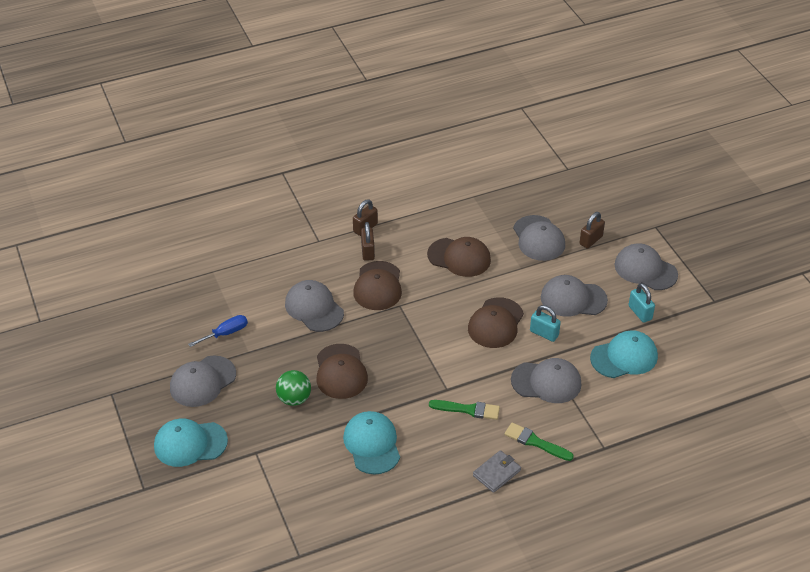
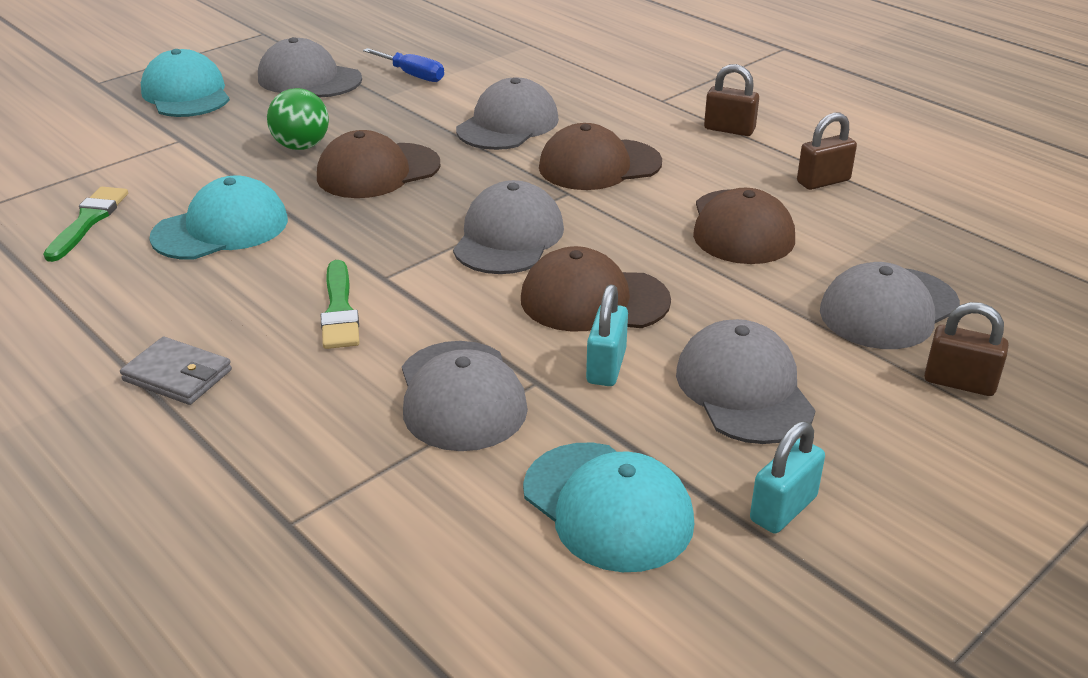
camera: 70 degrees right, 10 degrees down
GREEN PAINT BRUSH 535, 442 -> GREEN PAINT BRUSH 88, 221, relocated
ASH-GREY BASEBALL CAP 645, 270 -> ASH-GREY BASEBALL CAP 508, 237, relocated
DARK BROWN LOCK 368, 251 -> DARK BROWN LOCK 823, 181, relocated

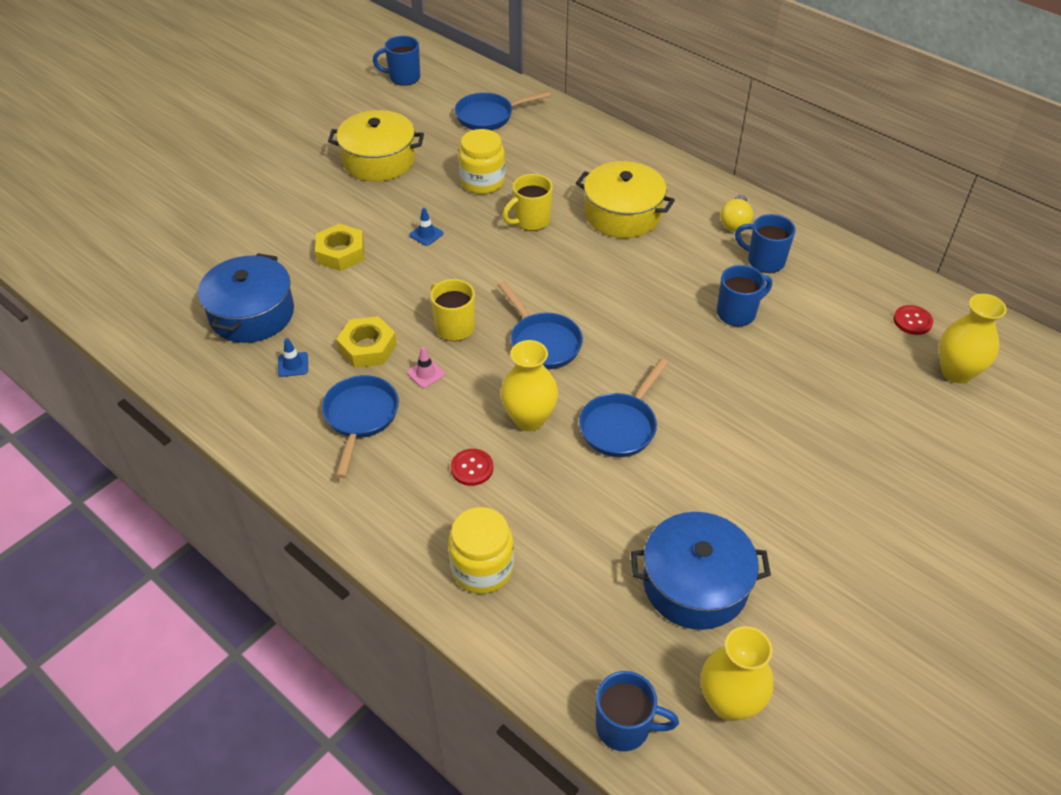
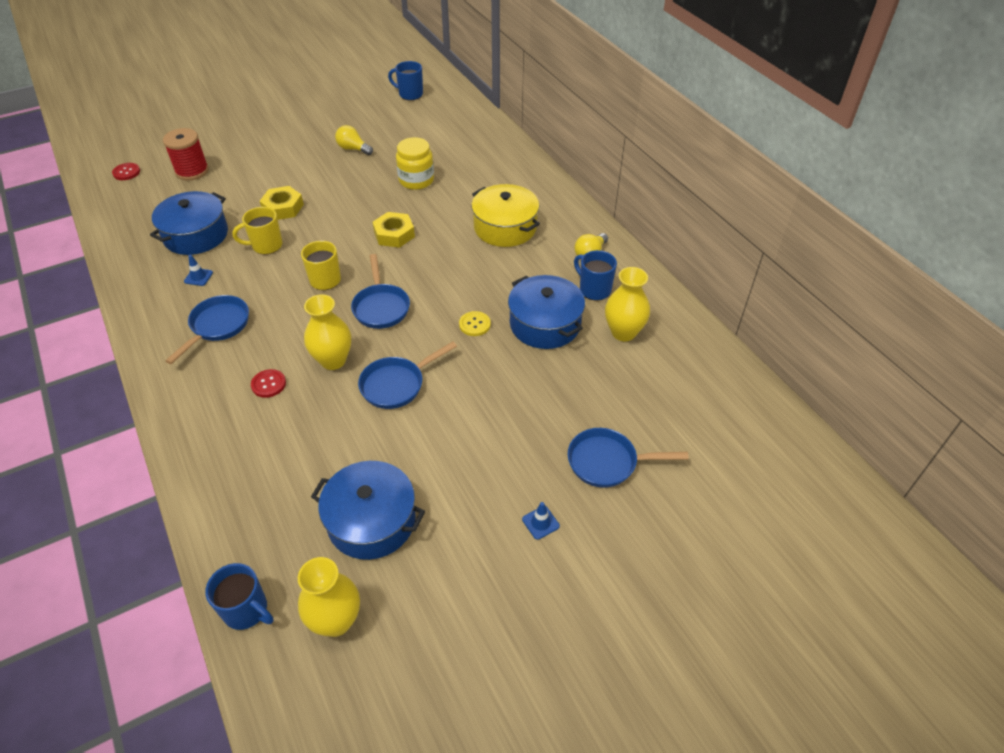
camera: 20 degrees right, 0 degrees up
RED SHIRT BUTTON 912, 321 -> RED SHIRT BUTTON 126, 172, relocated
none -> RED BOBBIN 192, 171
GOLDEN COFFEE MUG 531, 221 -> GOLDEN COFFEE MUG 266, 246, relocated
GOLDEN COOKING POT 379, 160 -> GOLDEN LIGHTBULB 353, 149
GOLDEN NUT 367, 348 -> GOLDEN NUT 394, 234, relocated
none -> GOLDEN SHIRT BUTTON 474, 324
ROYAL BLUE COFFEE MUG 737, 313 -> ROYAL BLUE COOKING POT 545, 324
ROYAL BLUE ROAD CONE 426, 234 -> ROYAL BLUE ROAD CONE 540, 522, relocated
ROYAL BLUE SKILLET 489, 116 -> ROYAL BLUE SKILLET 607, 462, relocated
GOLDEN FLOWER VASE 956, 372 -> GOLDEN FLOWER VASE 623, 332, relocated
ROSY ROAD CONE 425, 373 -> none
GOLDEN JAR 482, 568 -> none

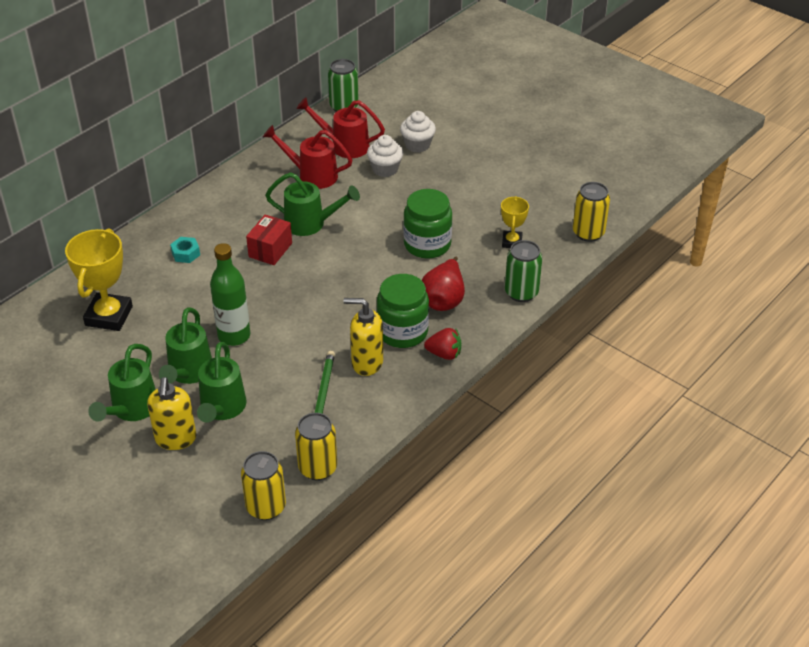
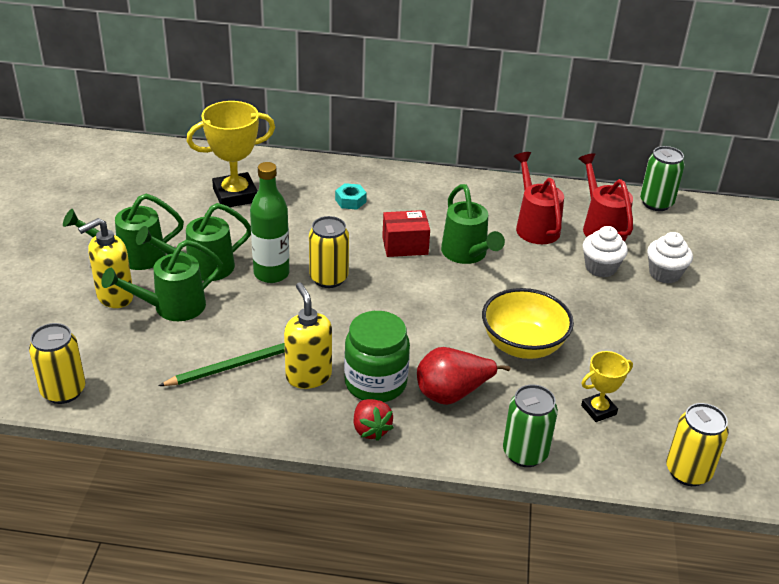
camera: 55 degrees right, 5 degrees down
GOLDEN SODA CAN 318, 468 -> GOLDEN SODA CAN 328, 278, relocated
GREEN JAR 427, 244 -> GOLDEN SERVING BOWL 523, 345

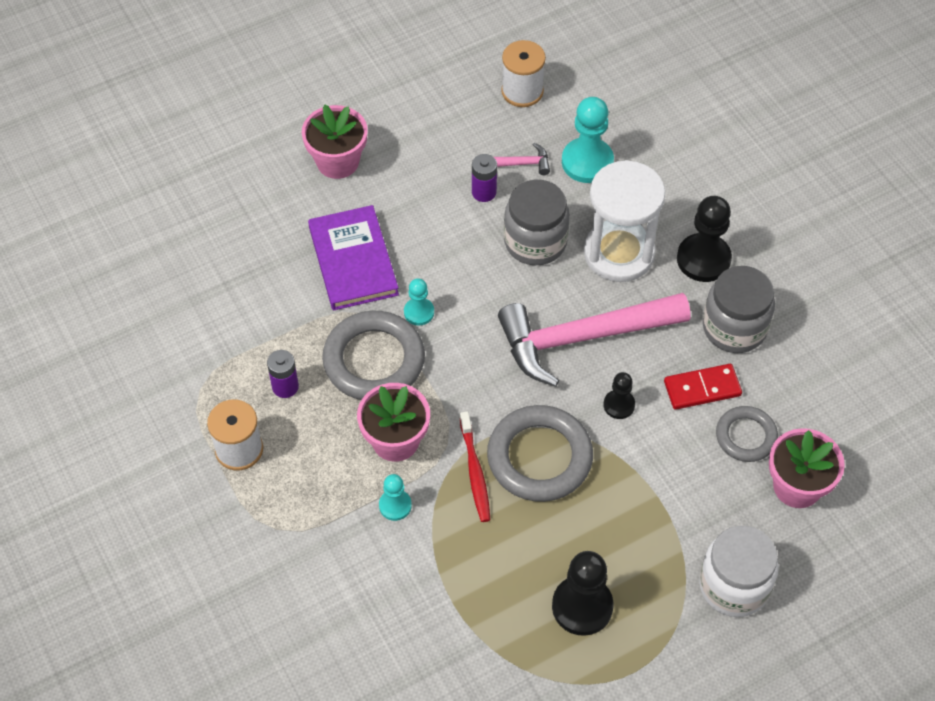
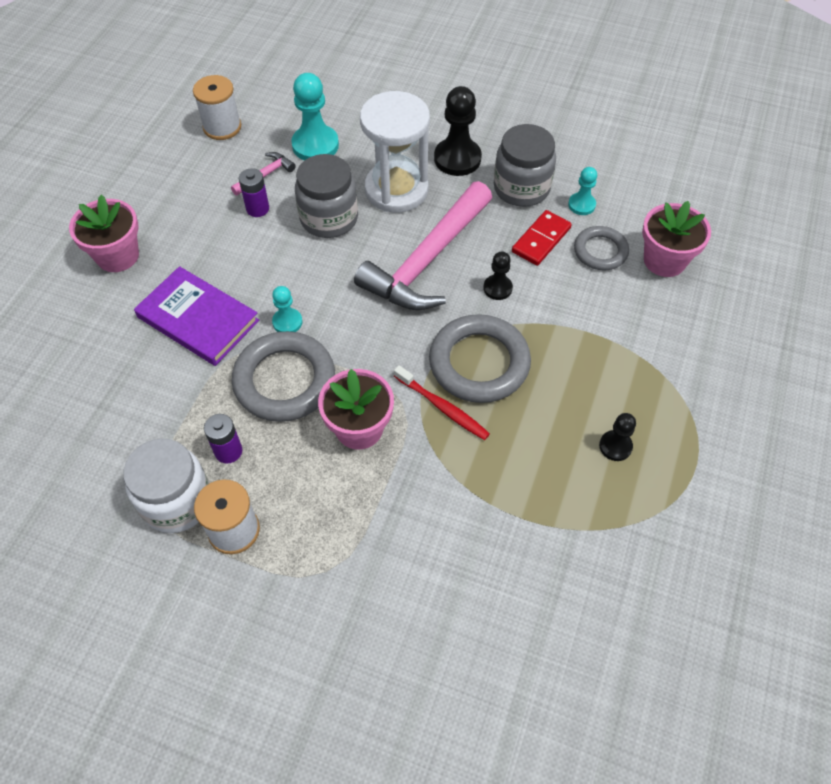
camera: 40 degrees left, 0 degrees up
SNOW-WHITE JAR 734, 586 -> SNOW-WHITE JAR 177, 501, relocated
TEAL PAWN 395, 505 -> TEAL PAWN 581, 205, relocated
JET-BLACK PAWN 582, 606 -> JET-BLACK PAWN 615, 446, x0.55

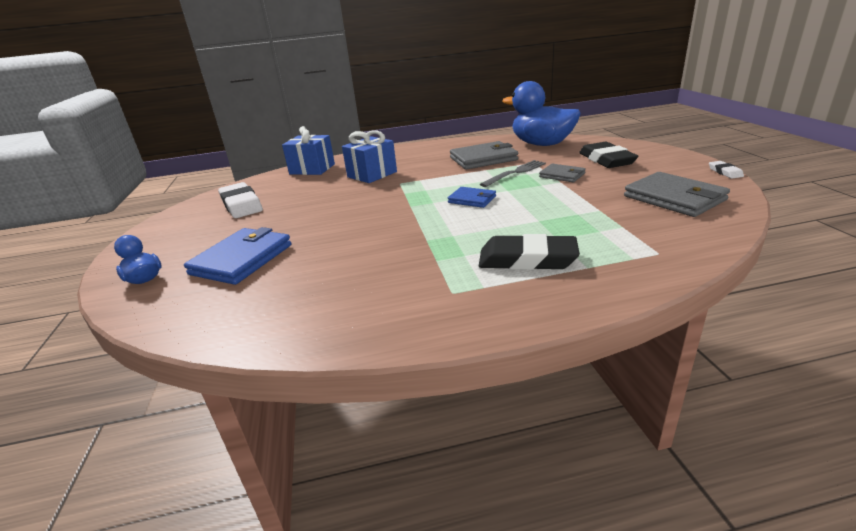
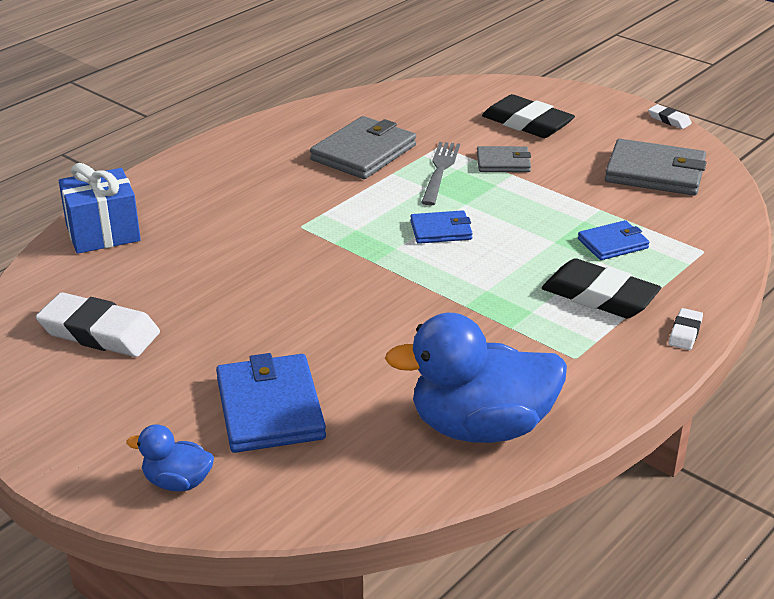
camera: 40 degrees left, 5 degrees up
ROYAL BLUE DUCK 542, 144 -> ROYAL BLUE DUCK 481, 427, relocated
JET-BLACK PENCIL ERASER 527, 259 -> JET-BLACK PENCIL ERASER 599, 296, 60 degrees clockwise
none -> ROYAL BLUE CARD WALLET 613, 243
none -> SNOW-WHITE PENCIL ERASER 685, 332
ROYAL BLUE PRESENT 372, 174 -> none

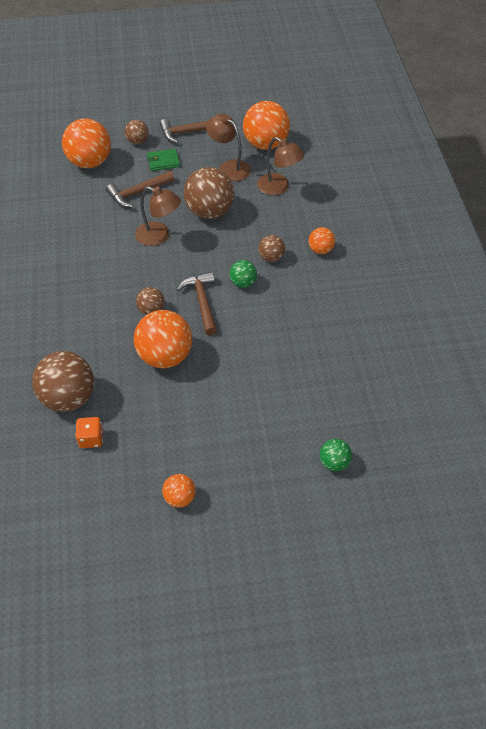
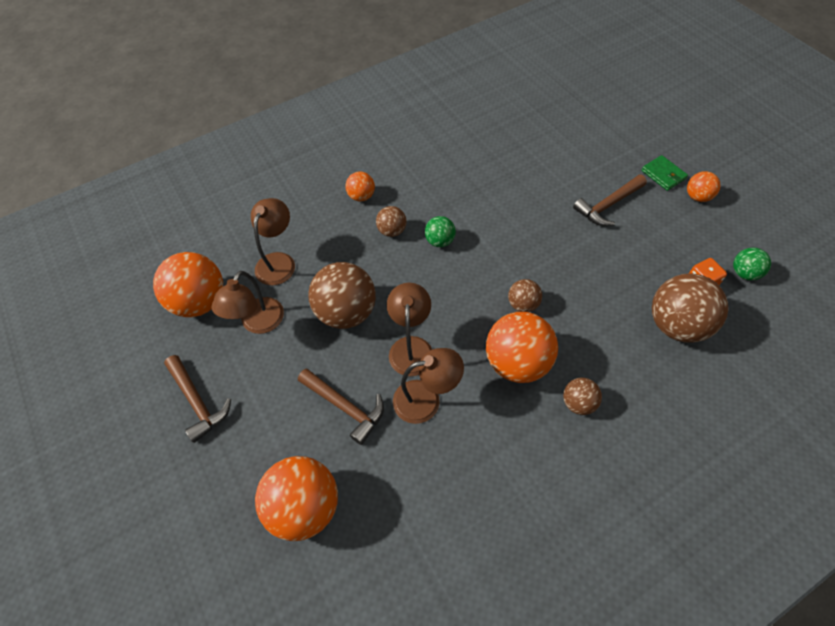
camera: 110 degrees left, 5 degrees up
none -> DARK BROWN LAMP 426, 399
ORANGE-COLOURED PLAY BALL 165, 356 -> ORANGE-COLOURED PLAY BALL 517, 362, relocated
DARK BROWN PLAY BALL 137, 141 -> DARK BROWN PLAY BALL 578, 403, relocated
DARK BROWN CARPENTER'S HAMMER 202, 302 -> DARK BROWN CARPENTER'S HAMMER 608, 205, relocated
GREEN CARD WALLET 163, 161 -> GREEN CARD WALLET 663, 174, relocated
GREEN PLAY BALL 334, 463 -> GREEN PLAY BALL 744, 273, relocated

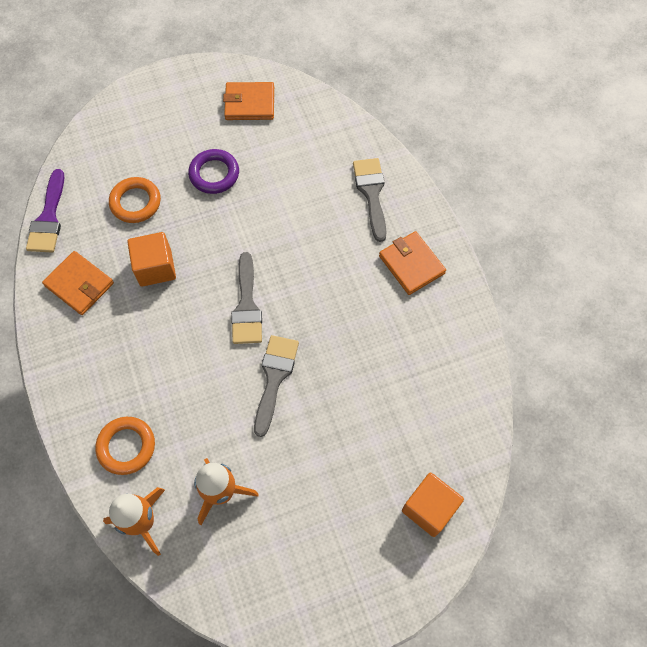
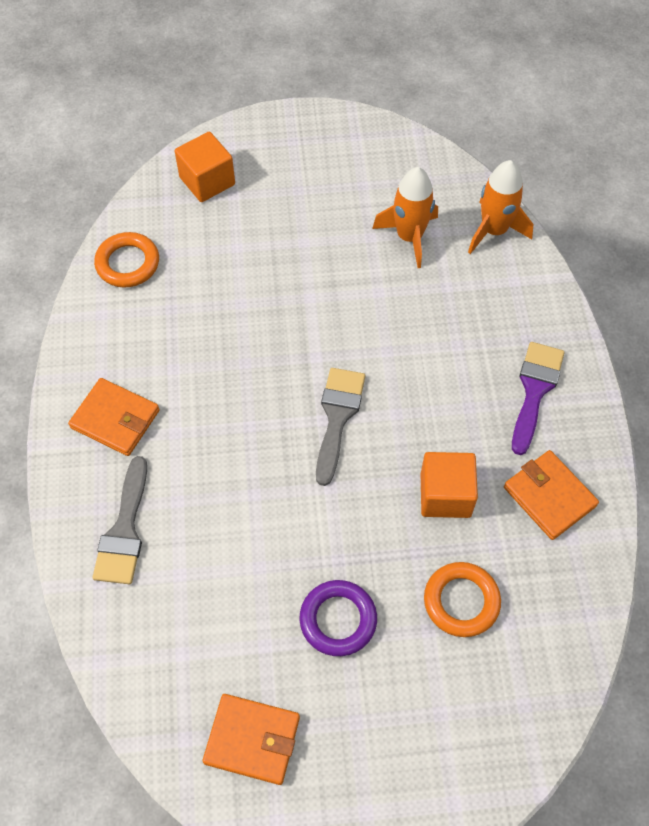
camera: 165 degrees left, 5 degrees down
ORANGE-COLOURED CARD WALLET 411, 264 -> ORANGE-COLOURED CARD WALLET 115, 419, 45 degrees counterclockwise
ORANGE-COLOURED RING 126, 446 -> ORANGE-COLOURED RING 128, 263, relocated
VIOLET PAINT BRUSH 48, 218 -> VIOLET PAINT BRUSH 535, 390, relocated
ASH-GREY PAINT BRUSH 274, 377 -> none

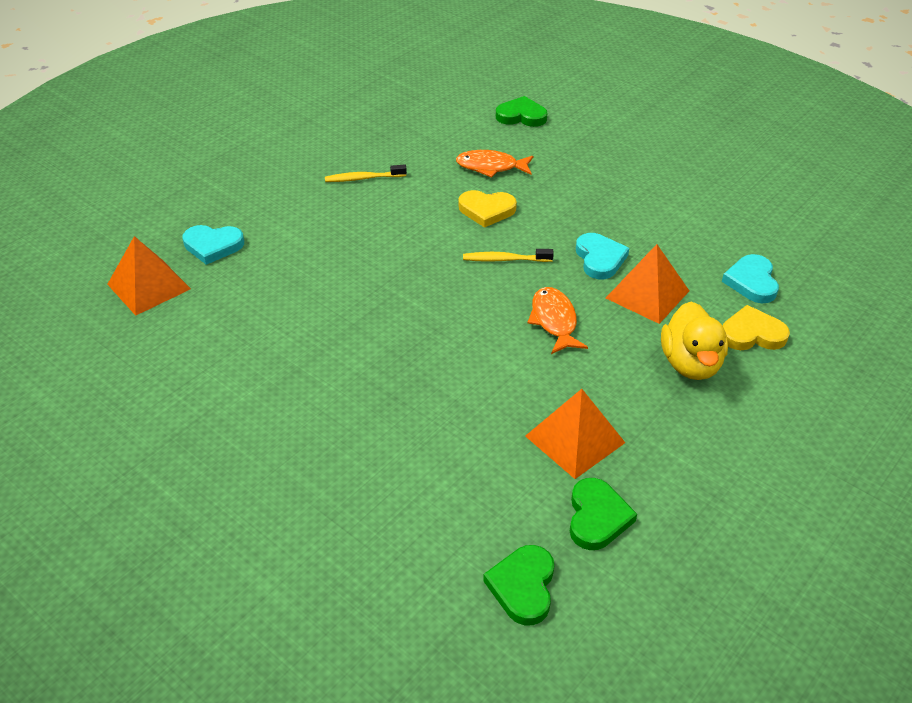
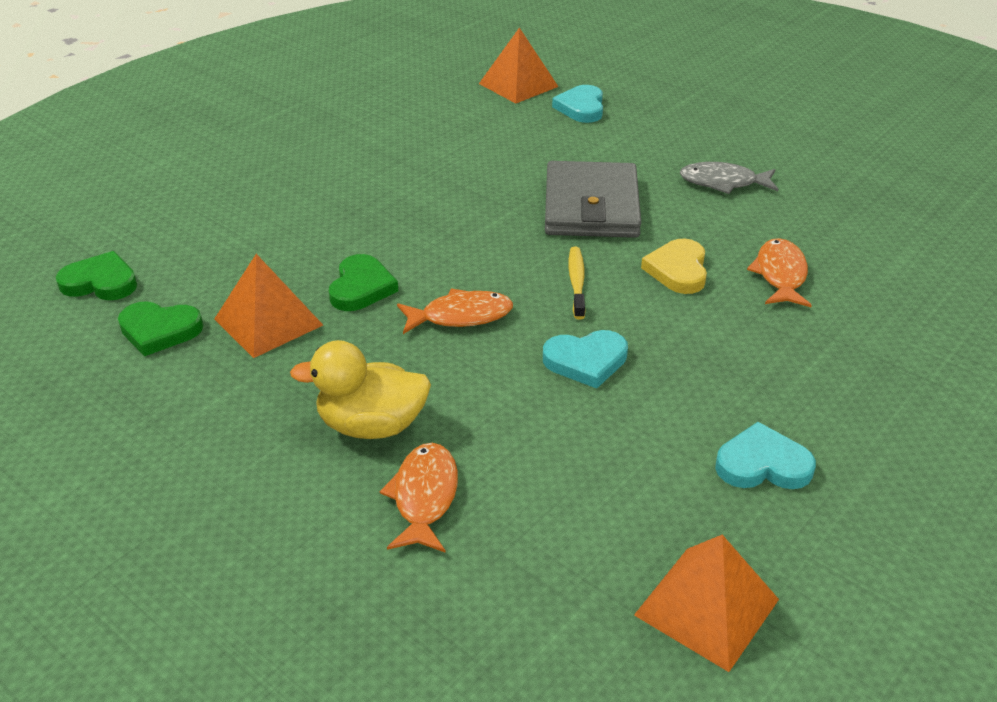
camera: 90 degrees right, 5 degrees down
GREEN LOVE HEART 521, 116 -> GREEN LOVE HEART 361, 287, relocated
GOLDEN LOVE HEART 752, 334 -> ORANGE-COLOURED FISH 424, 497
none -> ASH-GREY CARD WALLET 591, 206
ORANGE-COLOURED PYRAMID SHAPE 647, 294 -> ORANGE-COLOURED PYRAMID SHAPE 706, 607, relocated
GOLDEN DENTAL BRUSH 363, 178 -> ASH-GREY FISH 723, 182
TEAL LOVE HEART 751, 282 -> TEAL LOVE HEART 762, 464, relocated

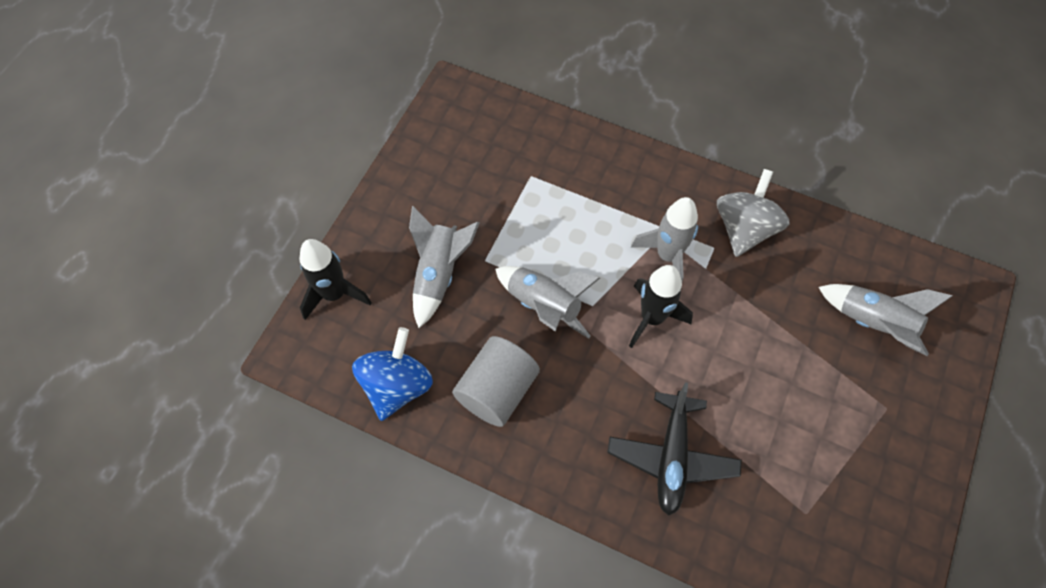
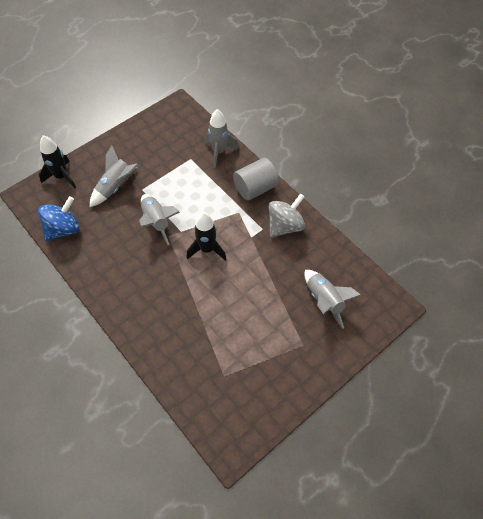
camera: 25 degrees right, 5 degrees down
ASH-GREY TOY ROCKET 667, 256 -> ASH-GREY TOY ROCKET 219, 152, relocated
ASH-GREY SOLID CYLINDER 497, 390 -> ASH-GREY SOLID CYLINDER 255, 188, relocated
JET-BLACK PLANE 672, 456 -> none

